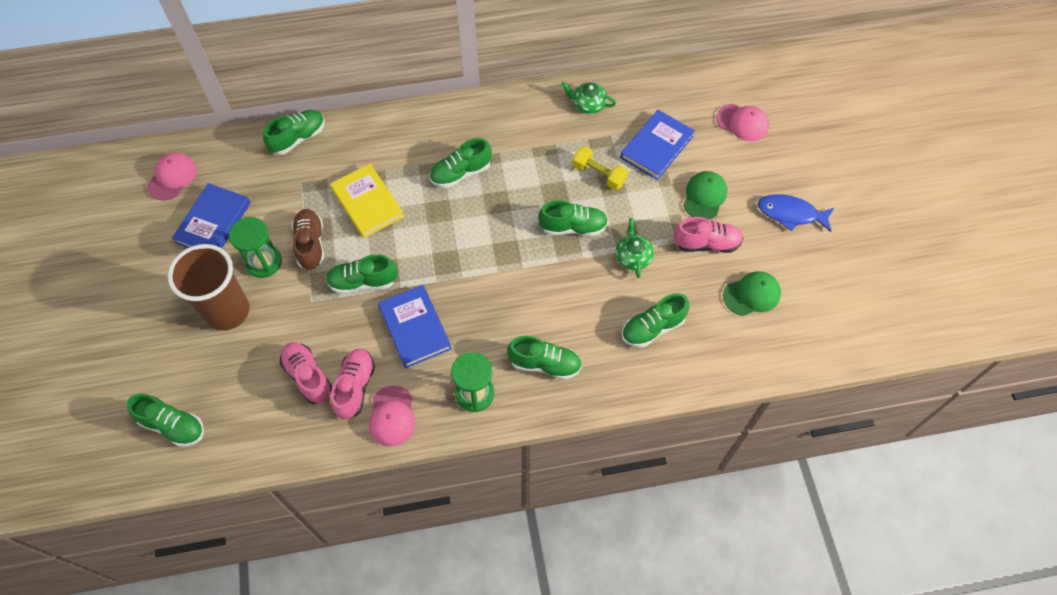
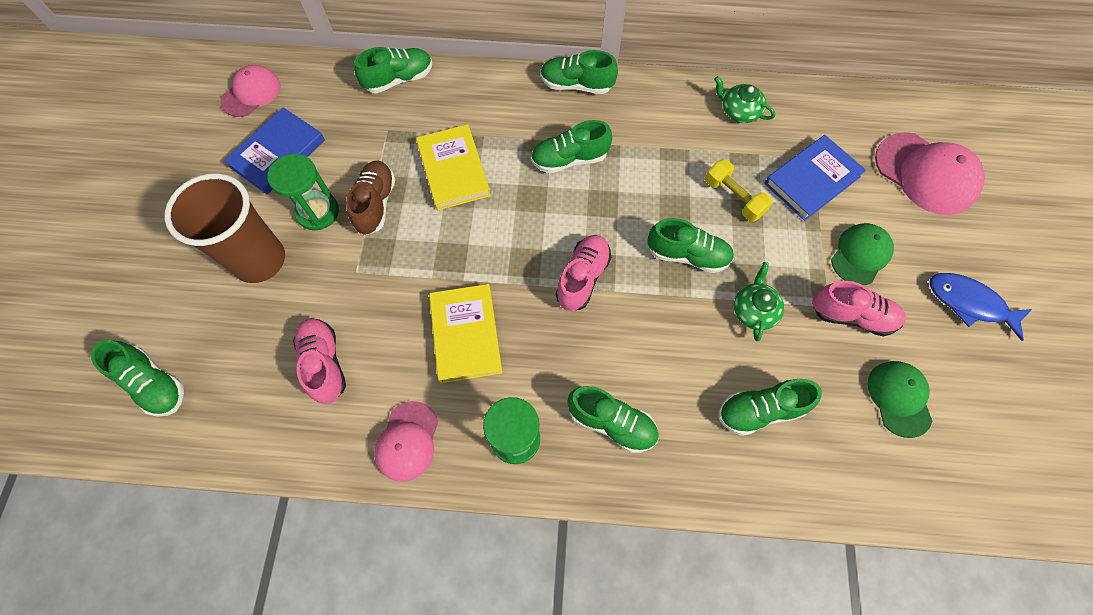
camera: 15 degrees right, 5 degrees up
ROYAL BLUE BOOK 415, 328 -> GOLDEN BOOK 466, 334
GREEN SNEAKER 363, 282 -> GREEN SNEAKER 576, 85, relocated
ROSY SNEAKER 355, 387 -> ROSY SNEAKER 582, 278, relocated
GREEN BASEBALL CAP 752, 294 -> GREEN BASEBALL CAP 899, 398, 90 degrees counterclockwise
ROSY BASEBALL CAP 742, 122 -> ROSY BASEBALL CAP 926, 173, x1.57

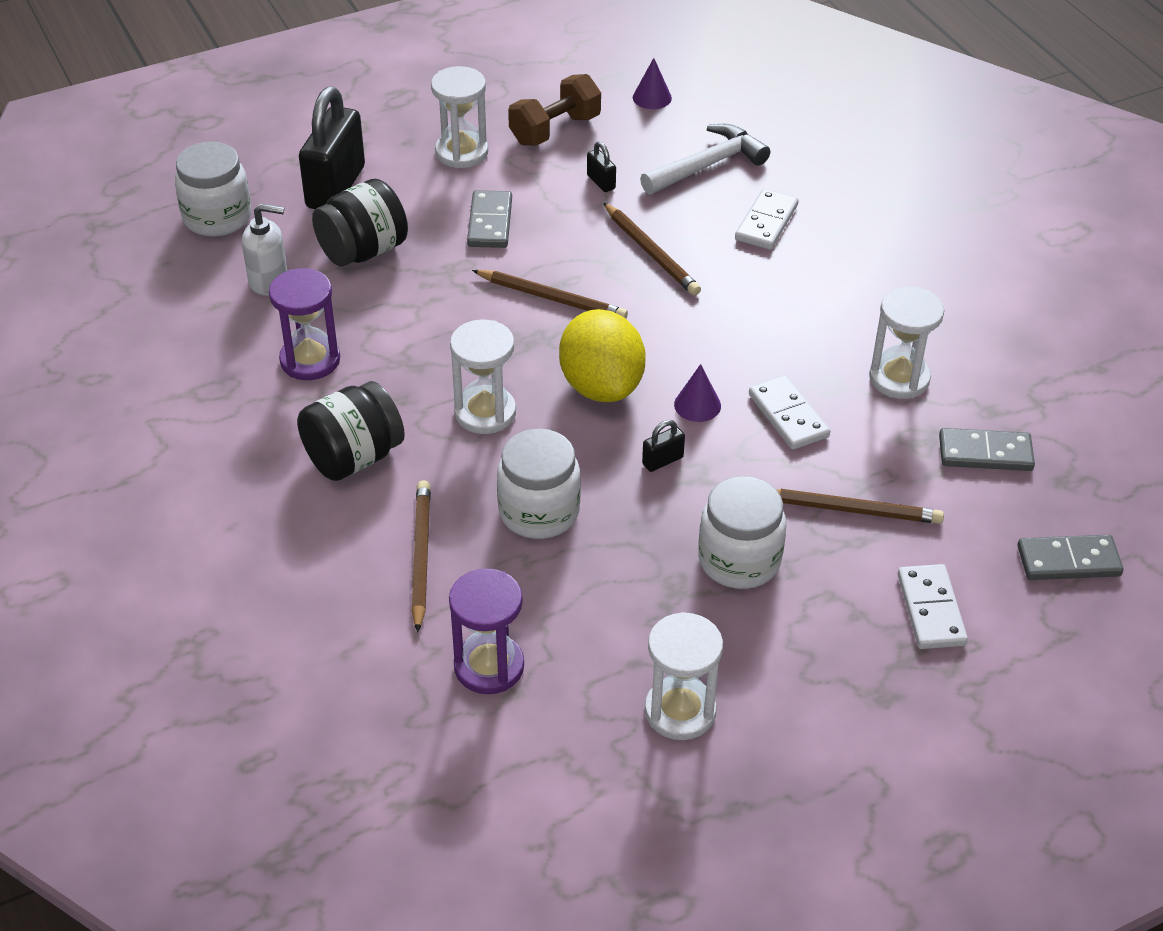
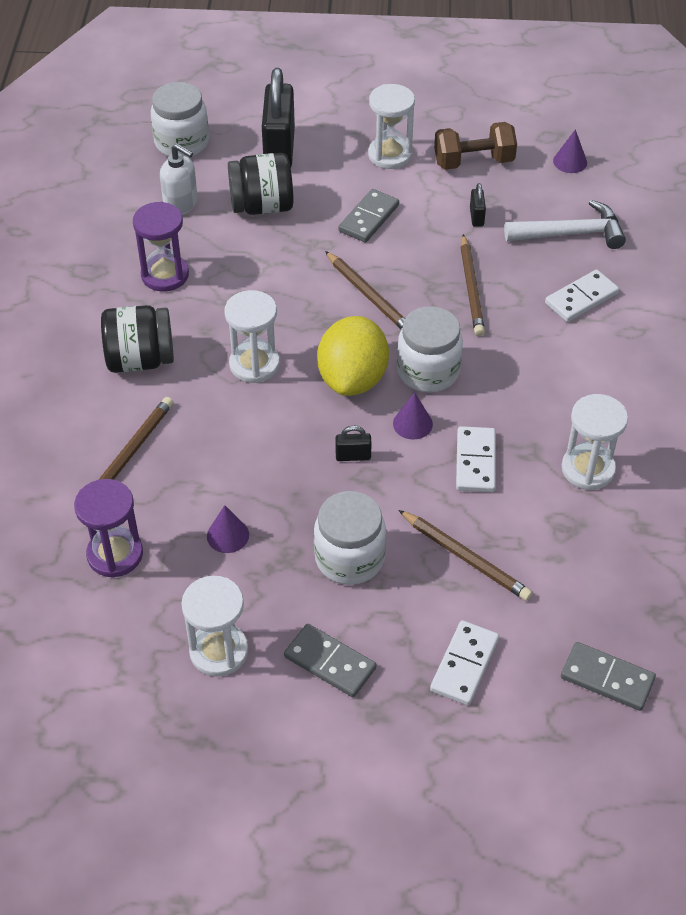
camera: 30 degrees right, 5 degrees up
none -> VIOLET CONE SHAPE 228, 535
JET-BLACK LOCK 336, 187 -> JET-BLACK LOCK 279, 149, 45 degrees counterclockwise
ASH-GREY DOMINO 985, 453 -> ASH-GREY DOMINO 330, 662, relocated
SNOW-WHITE JAR 539, 512 -> SNOW-WHITE JAR 428, 371, relocated

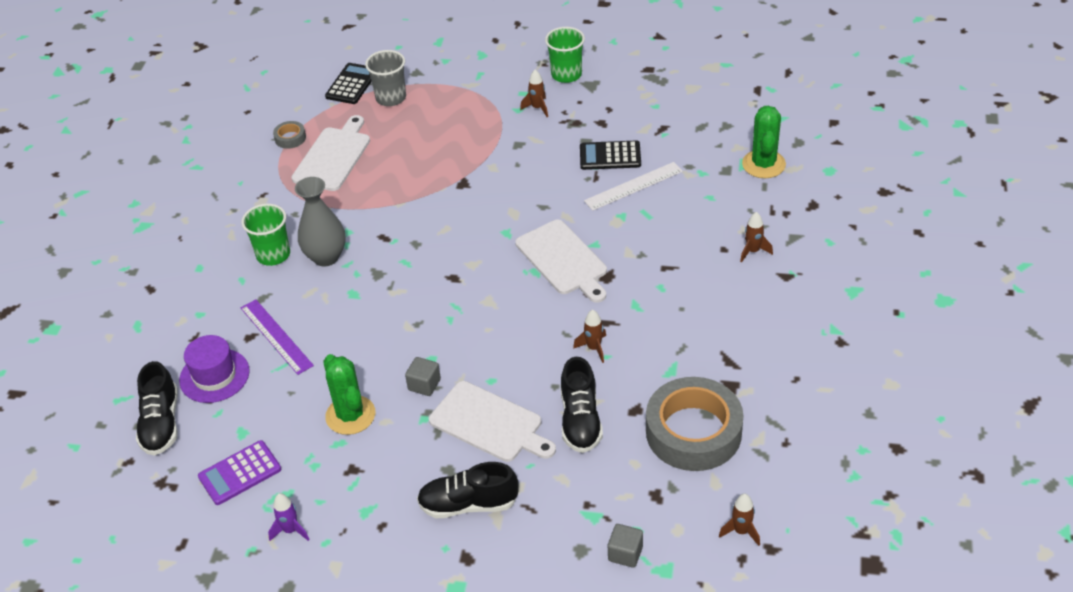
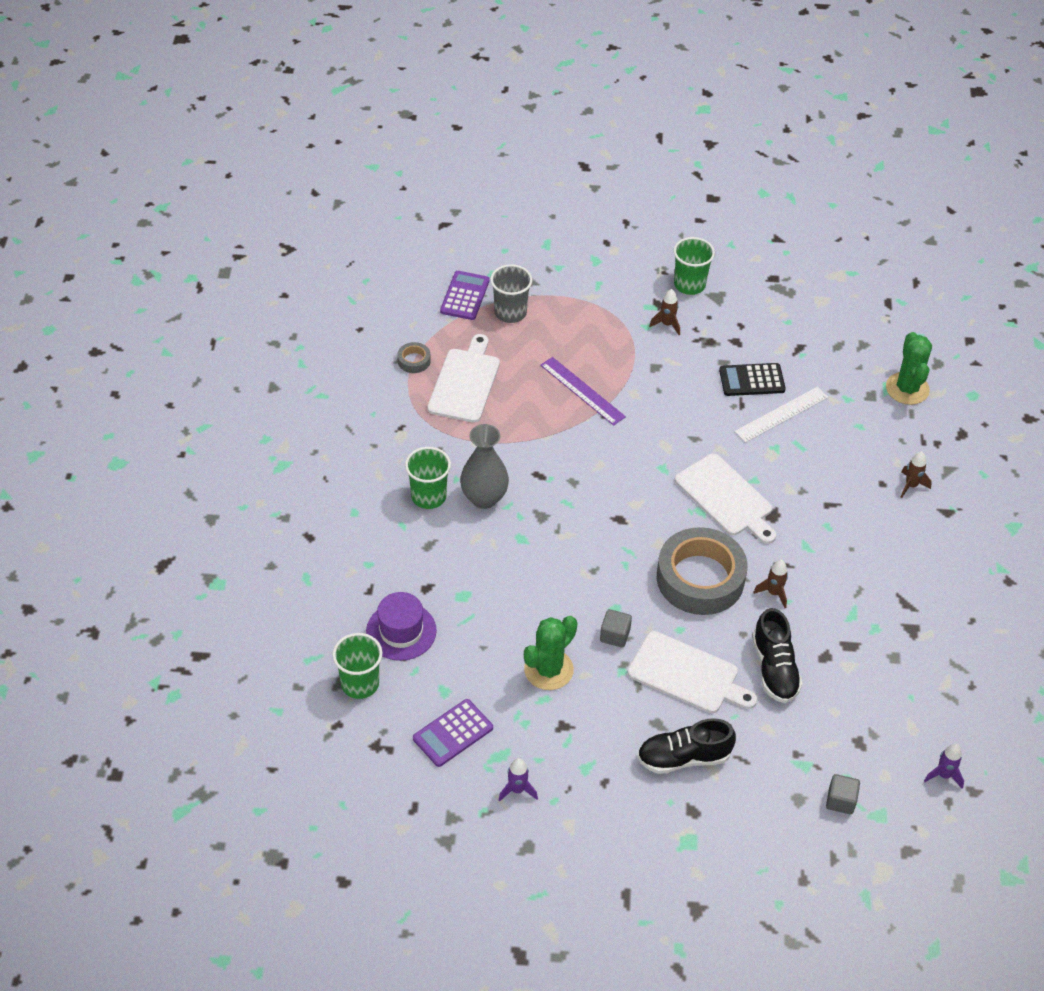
camera: 10 degrees left, 5 degrees up
JET-BLACK SNEAKER 161, 423 -> GREEN BEAKER 360, 683
JET-BLACK CALCULATOR 352, 84 -> VIOLET CALCULATOR 465, 296
GREEN SAGUARO CACTUS 350, 415 -> GREEN SAGUARO CACTUS 548, 670, 75 degrees clockwise
VIOLET STRAIGHTEDGE 276, 336 -> VIOLET STRAIGHTEDGE 582, 391, relocated
ASH-GREY TAPE 693, 432 -> ASH-GREY TAPE 700, 578, relocated
DARK BROWN TOY ROCKET 741, 531 -> VIOLET TOY ROCKET 944, 775

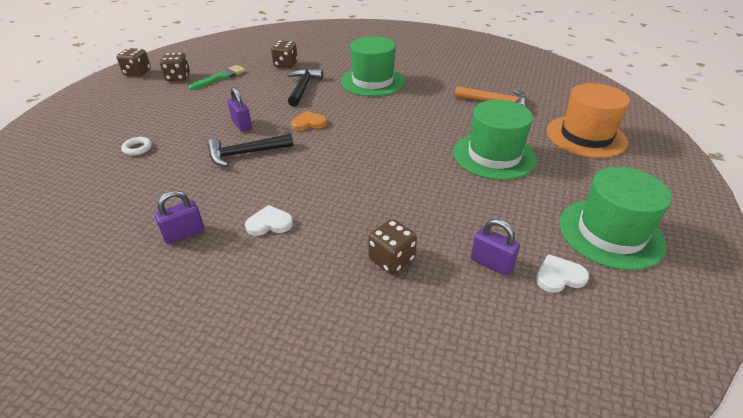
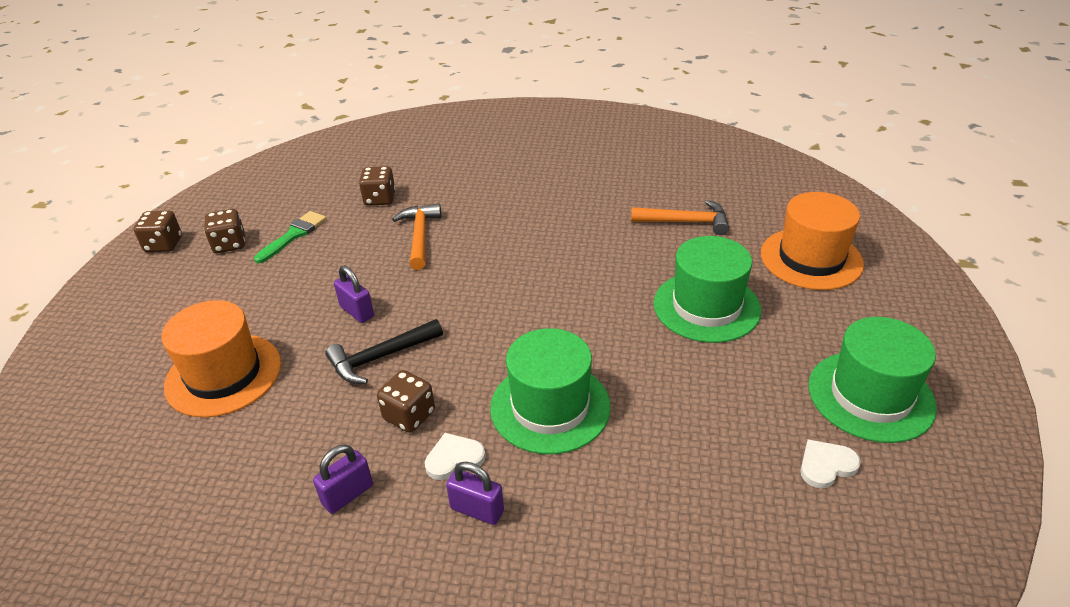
camera: 10 degrees left, 0 degrees up
SNOW-WHITE RING 137, 148 -> ORANGE-COLOURED TALL HAT 223, 374
DARK BROWN DICE 391, 259 -> DARK BROWN DICE 409, 415, relocated
JET-BLACK CARPENTER'S HAMMER 303, 88 -> ORANGE-COLOURED CARPENTER'S HAMMER 420, 236
VIOLET LOCK 491, 263 -> VIOLET LOCK 477, 510, relocated
GREEN TALL HAT 372, 81 -> GREEN TALL HAT 550, 407, relocated
ORANGE-COLOURED LOVE HEART 309, 123 -> none

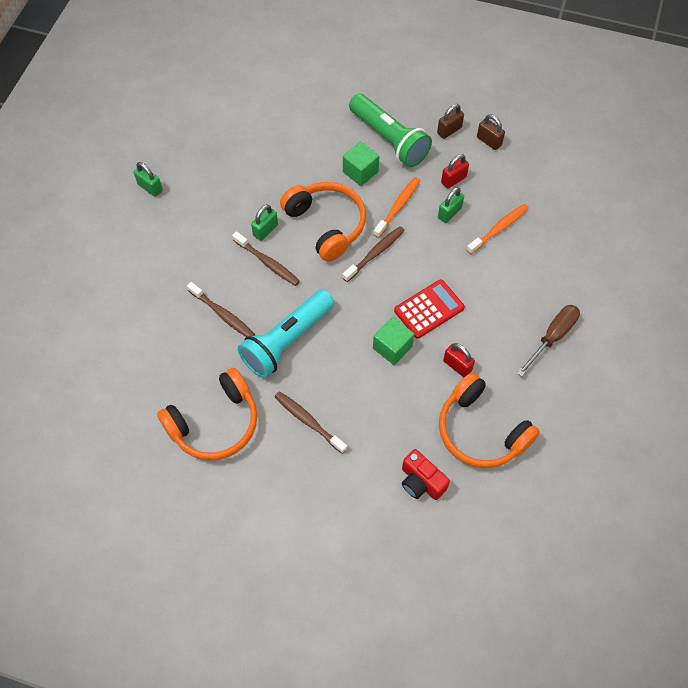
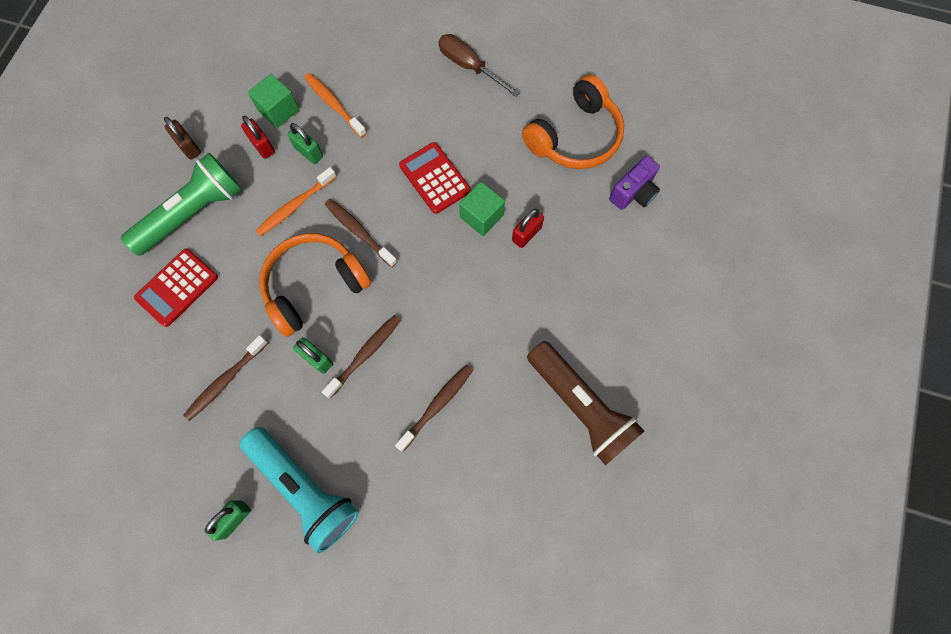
camera: 90 degrees left, 10 degrees up
none -> RED CALCULATOR 177, 287
DARK BROWN DENTAL BRUSH 308, 421 -> DARK BROWN DENTAL BRUSH 226, 380, relocated
TEAL FLASHLIGHT 287, 341 -> TEAL FLASHLIGHT 304, 488, relocated
GREEN CUBE 360, 172 -> GREEN CUBE 278, 110, relocated
ORANGE-COLOURED DENTAL BRUSH 398, 207 -> ORANGE-COLOURED DENTAL BRUSH 295, 206, 75 degrees counterclockwise
RED LOCK 457, 365 -> RED LOCK 526, 234, relocated
ORANGE-COLOURED HEADPHONES 215, 423 -> DARK BROWN FLASHLIGHT 580, 406
RED COMPACT CAMERA 421, 482 -> VIOLET COMPACT CAMERA 633, 193
DARK BROWN LOCK 489, 141 -> none

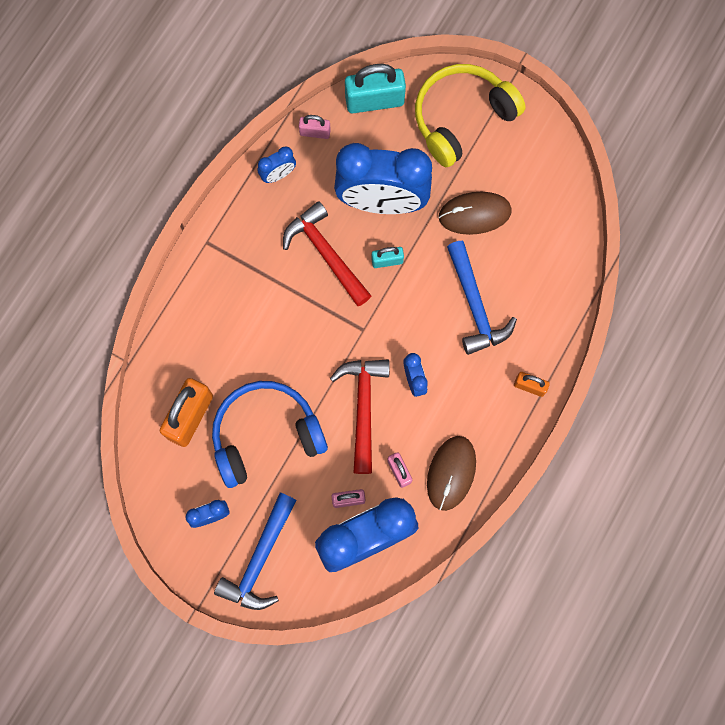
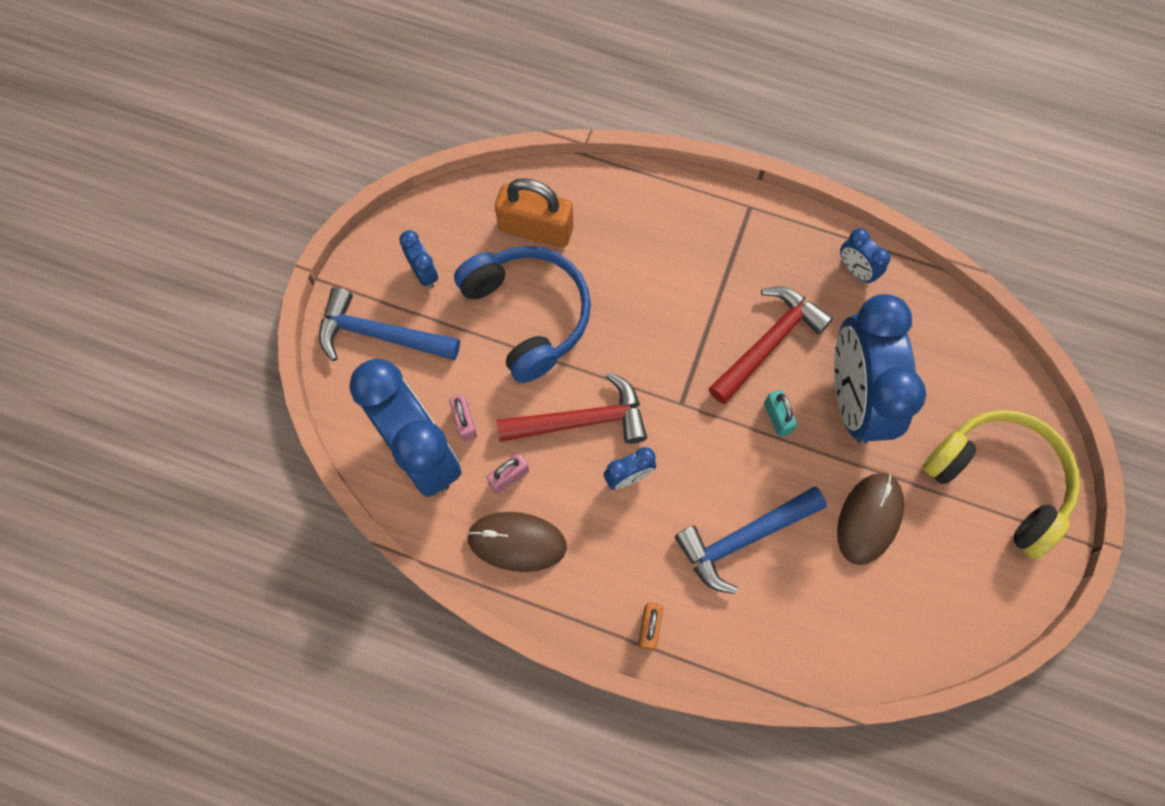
camera: 80 degrees right, 5 degrees down
DARK BROWN MOUSE 474, 214 -> DARK BROWN MOUSE 869, 518, 45 degrees clockwise
ROSY LOCK 315, 132 -> none
TEAL LOCK 374, 101 -> none

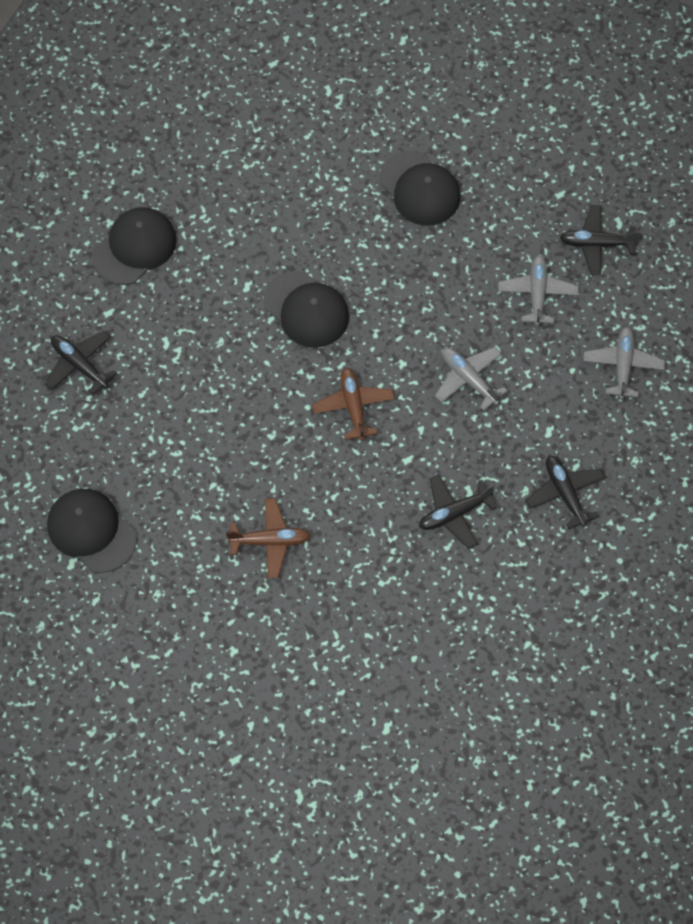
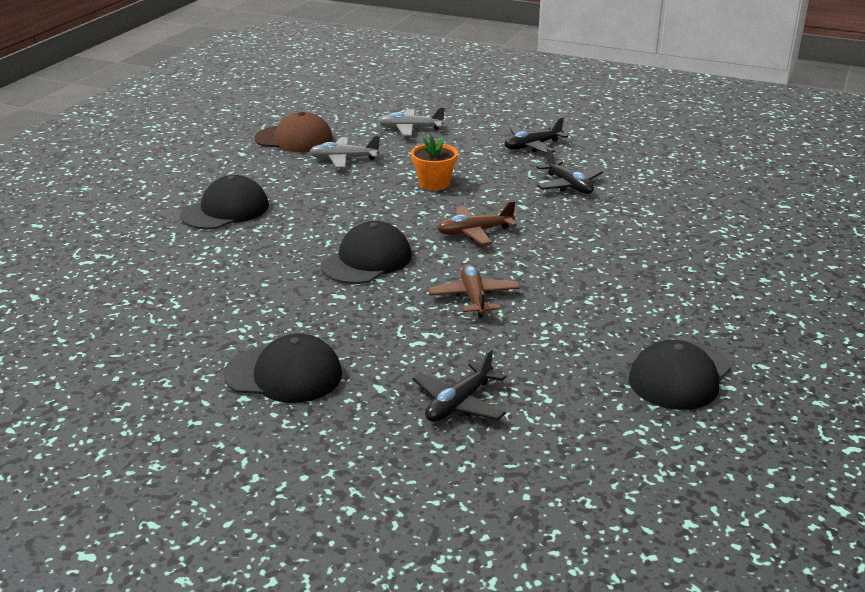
camera: 95 degrees left, 35 degrees down
JET-BLACK BASEBALL CAP 134, 248 -> JET-BLACK BASEBALL CAP 284, 374, 150 degrees clockwise
JET-BLACK PLANE 596, 244 -> DARK BROWN BASEBALL CAP 294, 139
ASH-GREY PLANE 469, 379 -> ORANGE-COLOURED FLOWER POT 434, 183
DARK BROWN PLANE 270, 541 -> DARK BROWN PLANE 474, 297, relocated

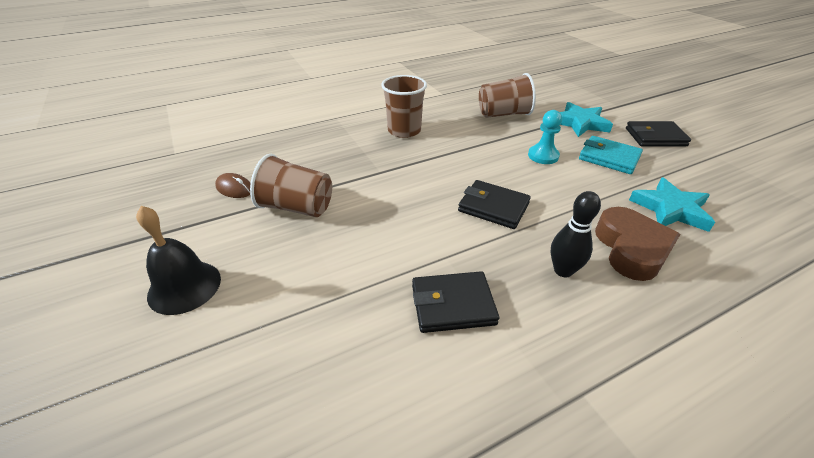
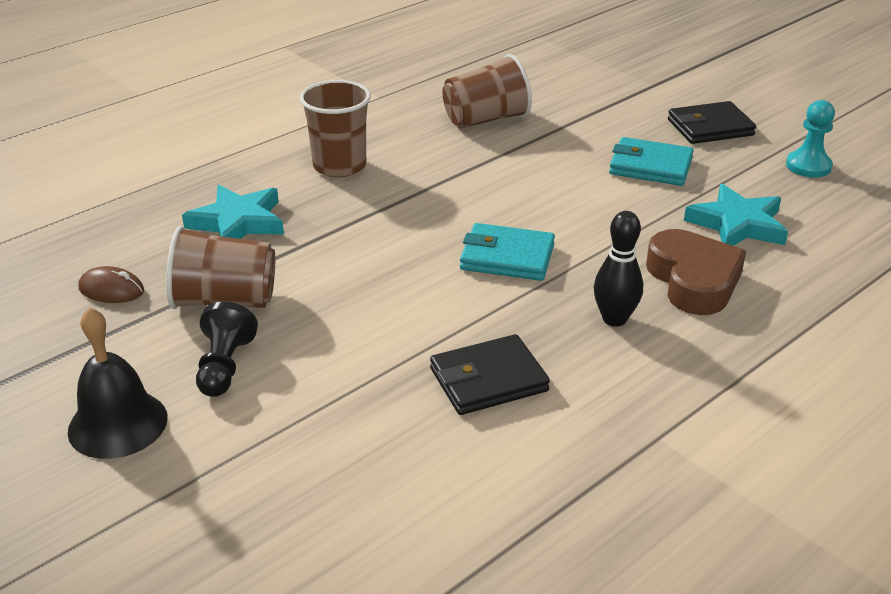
camera: 15 degrees left, 5 degrees down
TEAL STAR 580, 123 -> TEAL STAR 238, 222, relocated
none -> JET-BLACK PAWN 224, 367
JET-BLACK CARD WALLET 493, 207 -> TEAL CARD WALLET 507, 257
TEAL PAWN 543, 156 -> TEAL PAWN 808, 166, relocated

